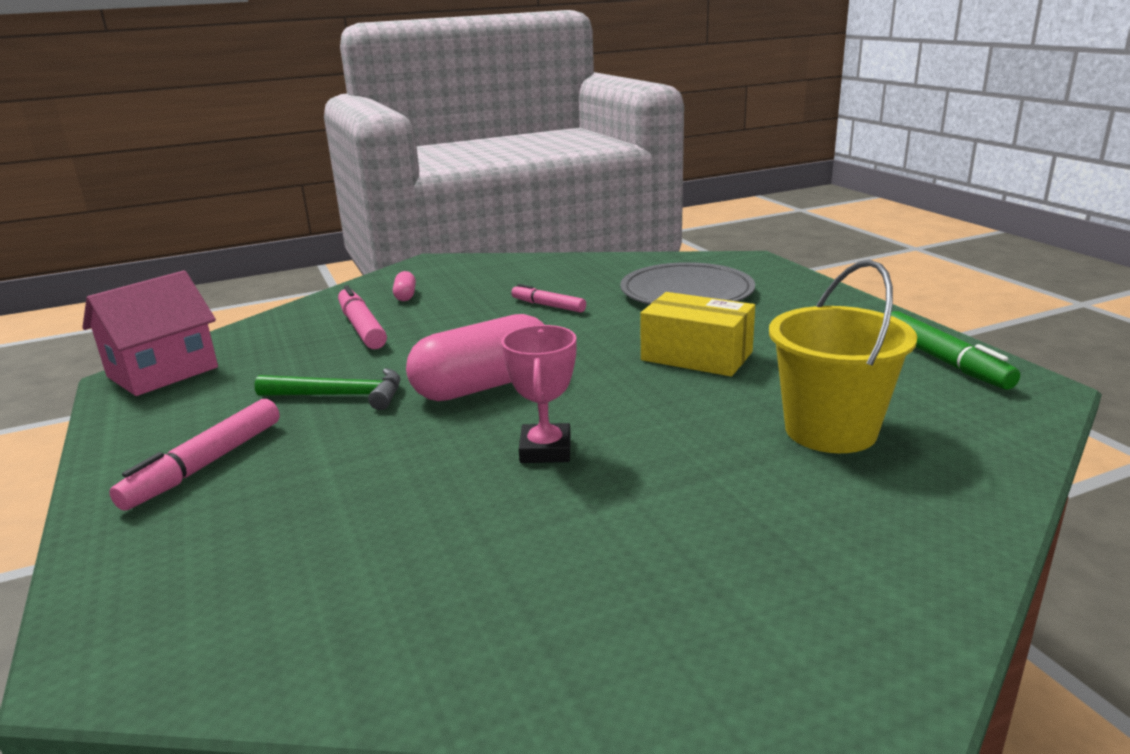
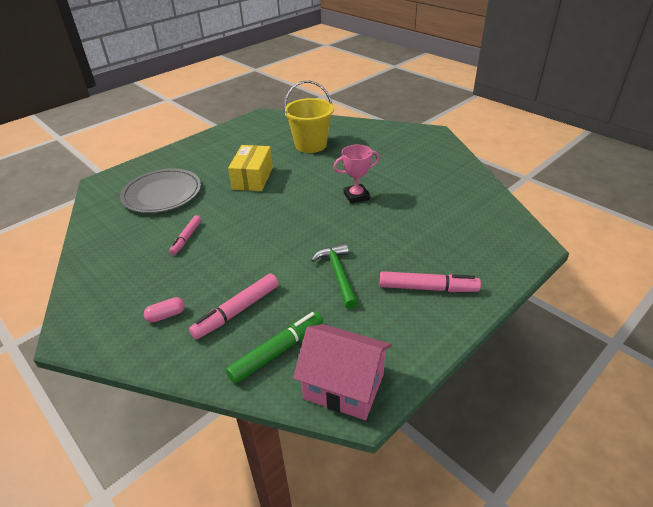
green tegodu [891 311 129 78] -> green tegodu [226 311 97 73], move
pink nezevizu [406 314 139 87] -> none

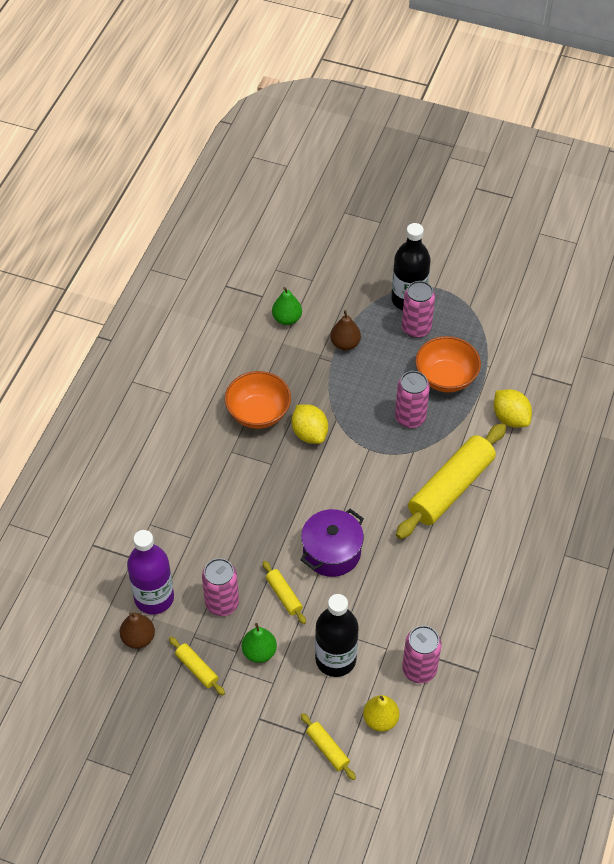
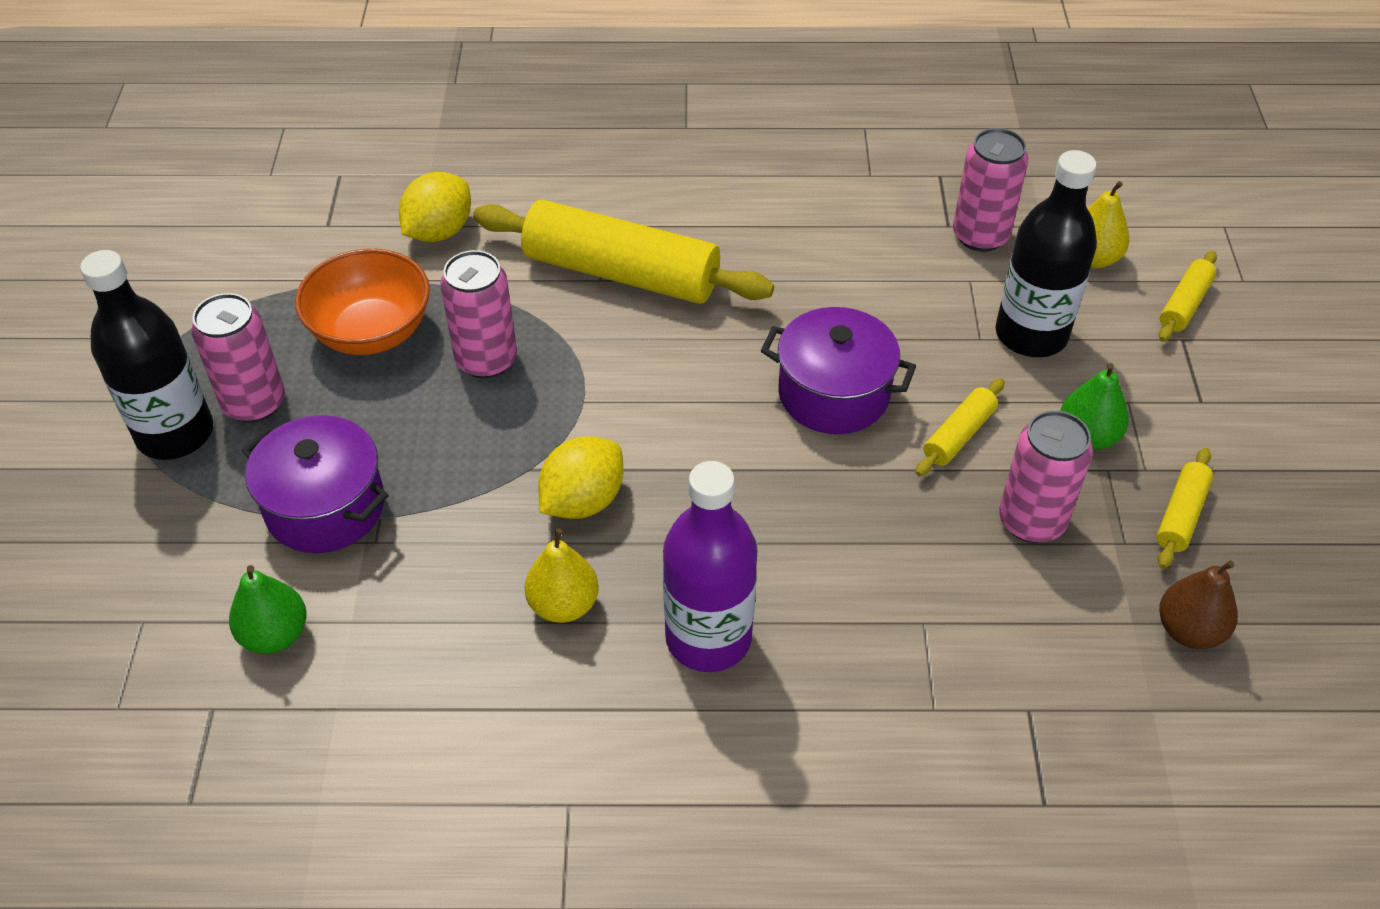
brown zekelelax [330 310 31 41] -> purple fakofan [242 415 147 138]
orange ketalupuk [225 371 66 58] -> yellow zekelelax [525 529 74 94]
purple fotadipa [127 530 47 84] -> purple fotadipa [663 461 95 211], move

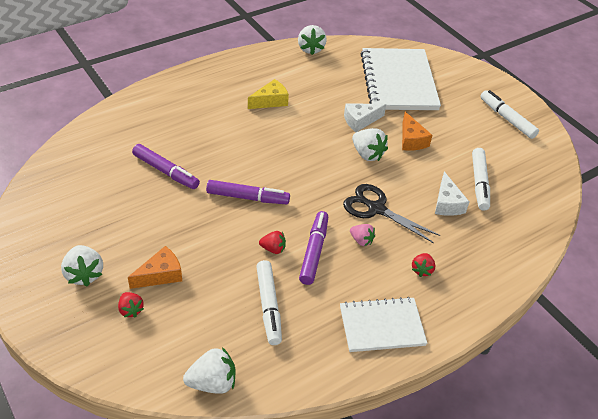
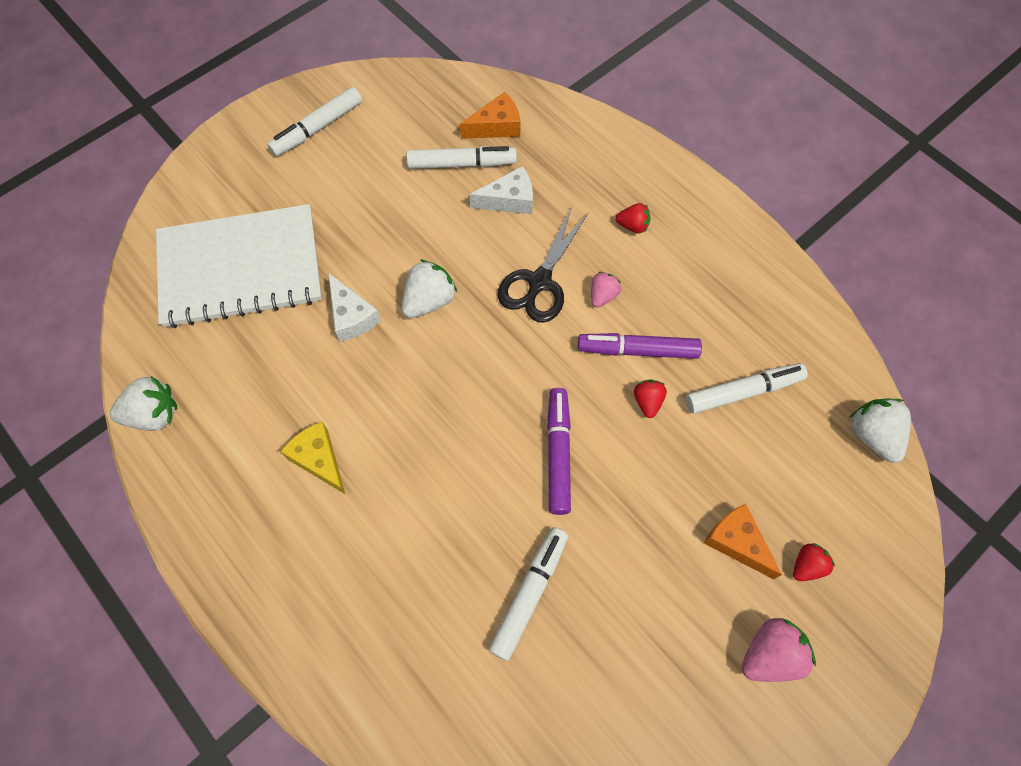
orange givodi [402 112 30 39] -> orange givodi [460 92 61 47], move
purple tegodu [132 144 68 45] -> white tegodu [489 527 79 134]
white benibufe [61 245 42 42] -> pink benibufe [741 618 75 64]
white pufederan [340 297 87 55] -> none

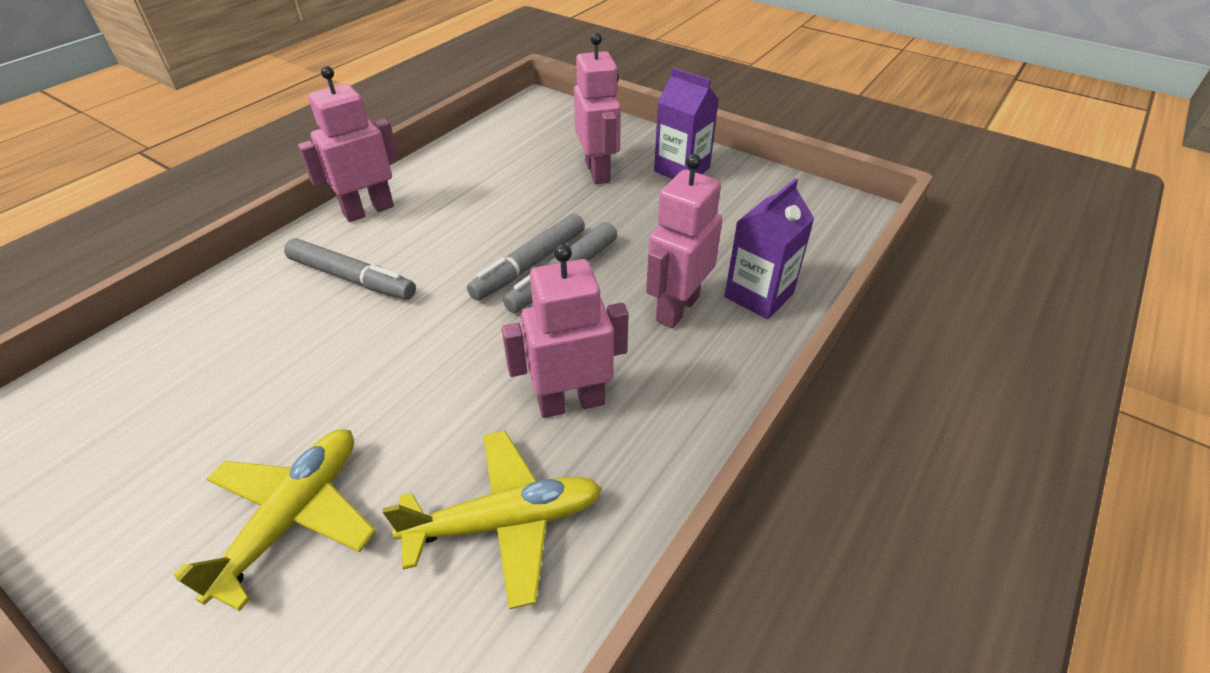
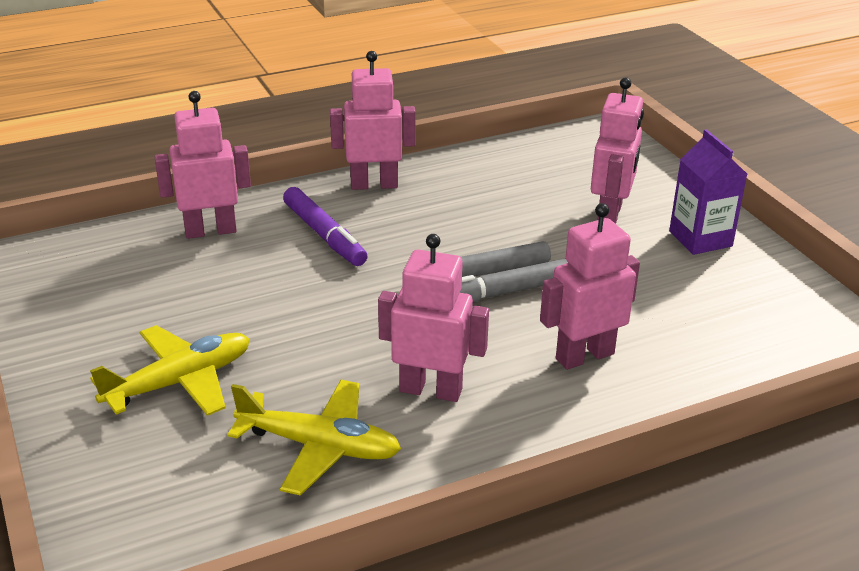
none -> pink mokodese [155 91 96 148]
grey tegodu [284 238 132 62] -> purple tegodu [283 187 85 79]
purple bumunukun [724 178 90 141] -> none

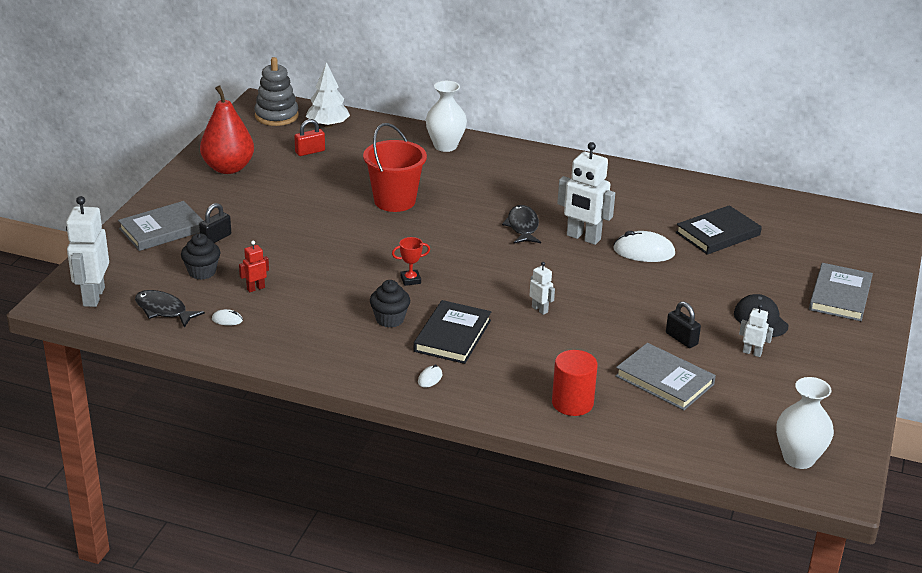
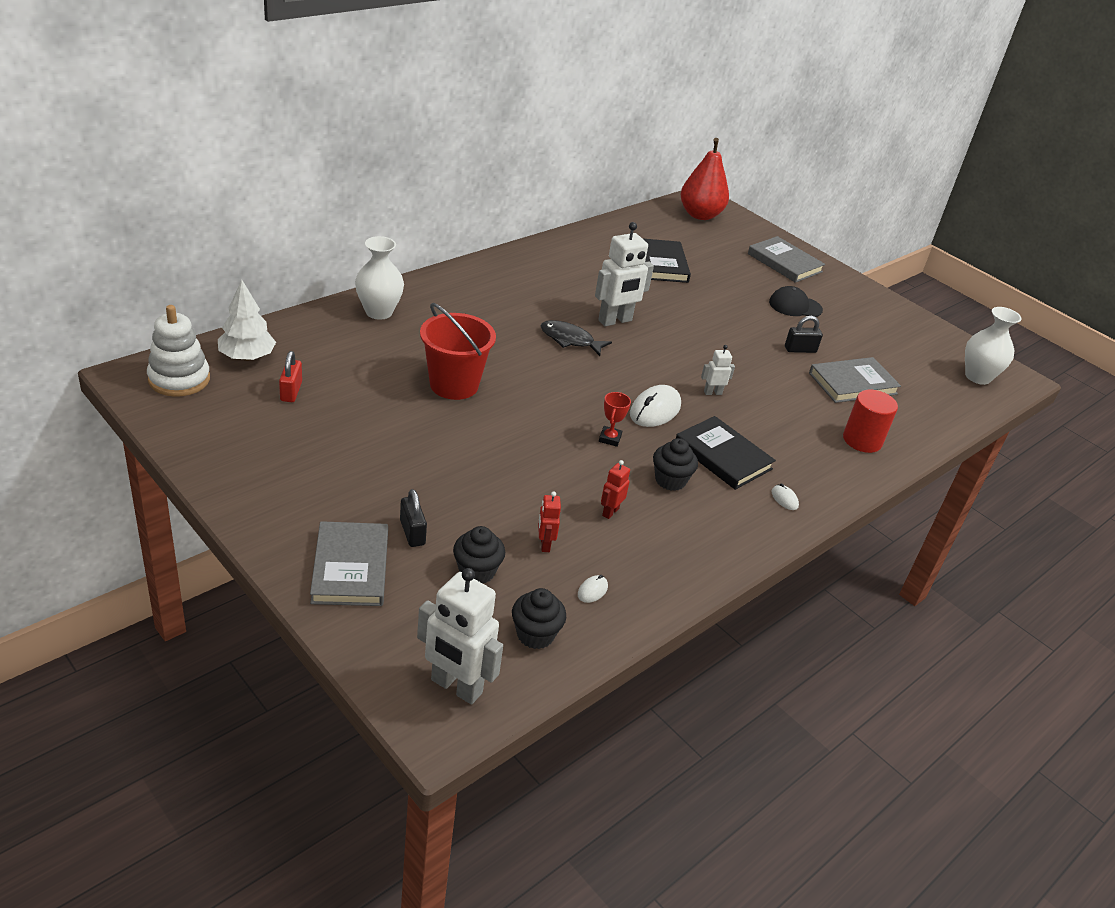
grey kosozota [254 57 45 69] -> white kosozota [147 305 63 92]
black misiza [135 290 70 38] -> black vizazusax [512 588 54 61]
none -> red mokodese [601 460 29 59]
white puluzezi [613 231 62 31] -> white puluzezi [630 385 51 42], move
red zekelelax [200 86 54 88] -> red zekelelax [680 138 49 82], move
white mokodese [739 304 34 53] -> none

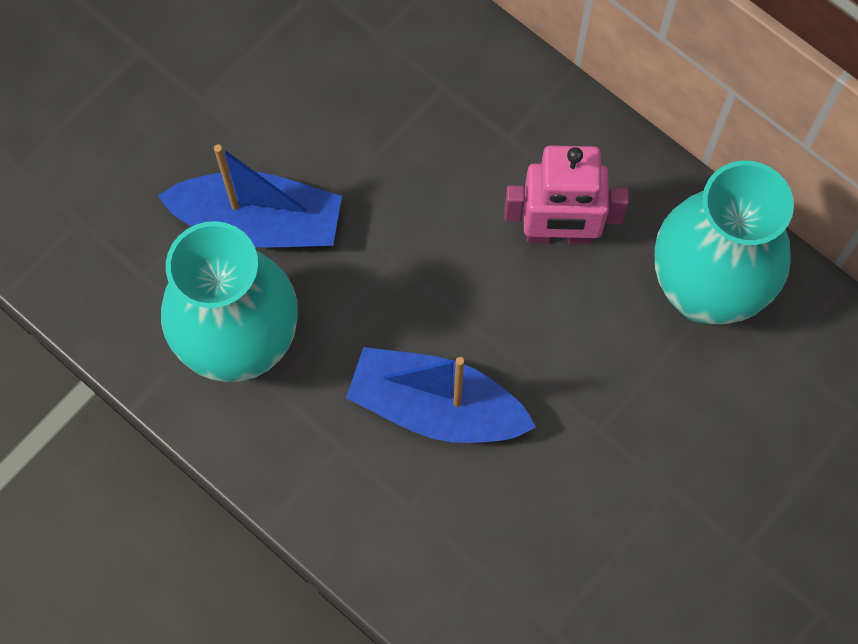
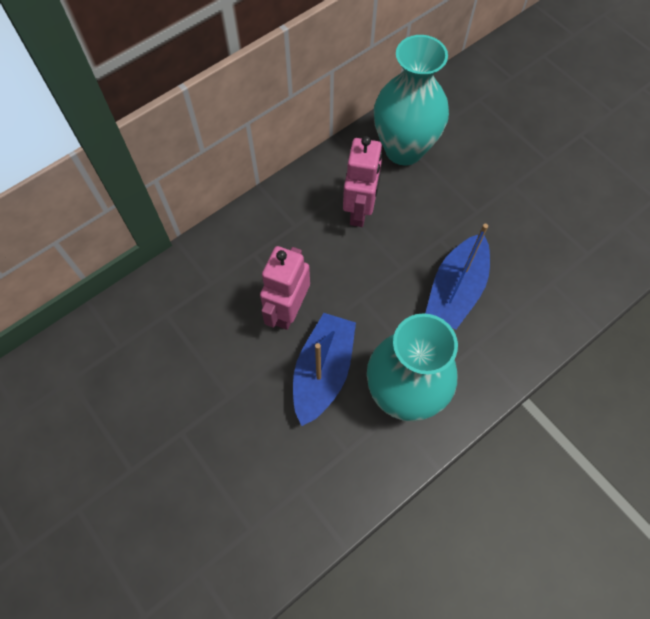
none -> pink mokodese [260 246 50 84]

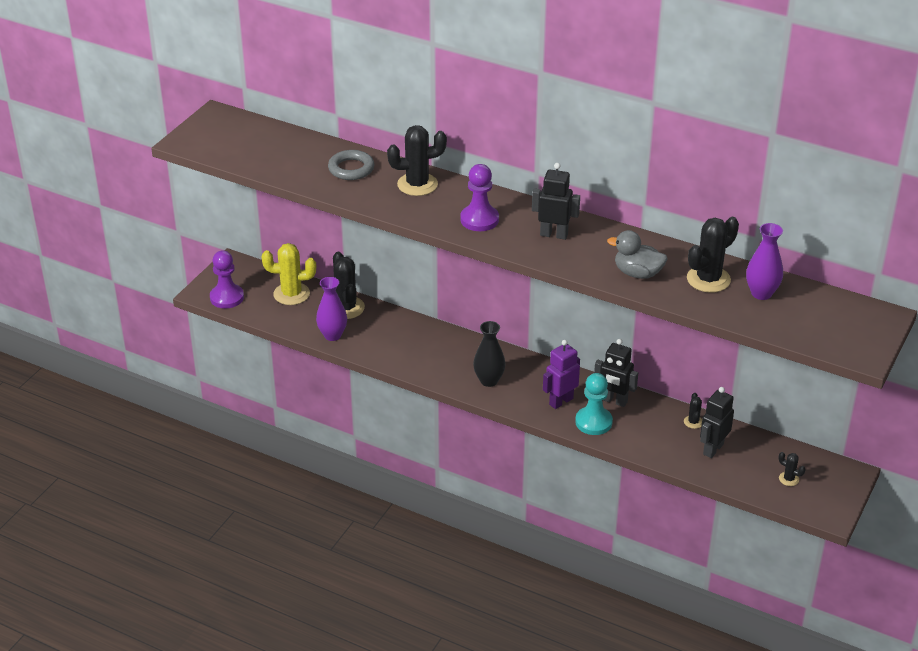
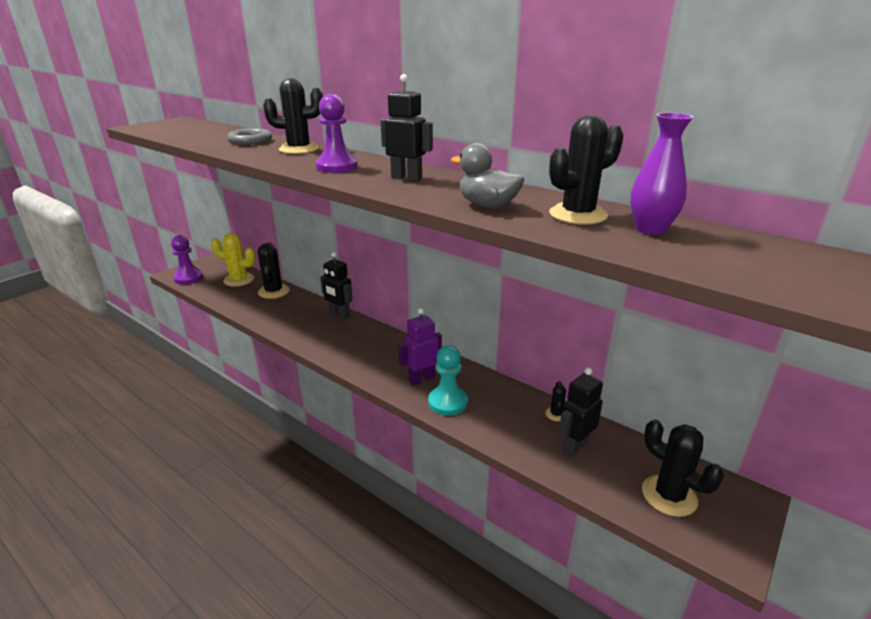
black mokodese [594 339 44 68] -> black mokodese [320 252 32 67], move
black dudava [778 452 28 34] -> black dudava [642 419 82 98], x2.05
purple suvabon [316 277 31 64] -> none
black suvabon [473 321 33 66] -> none

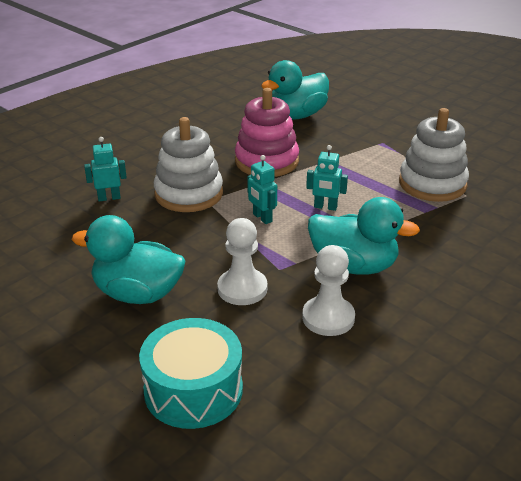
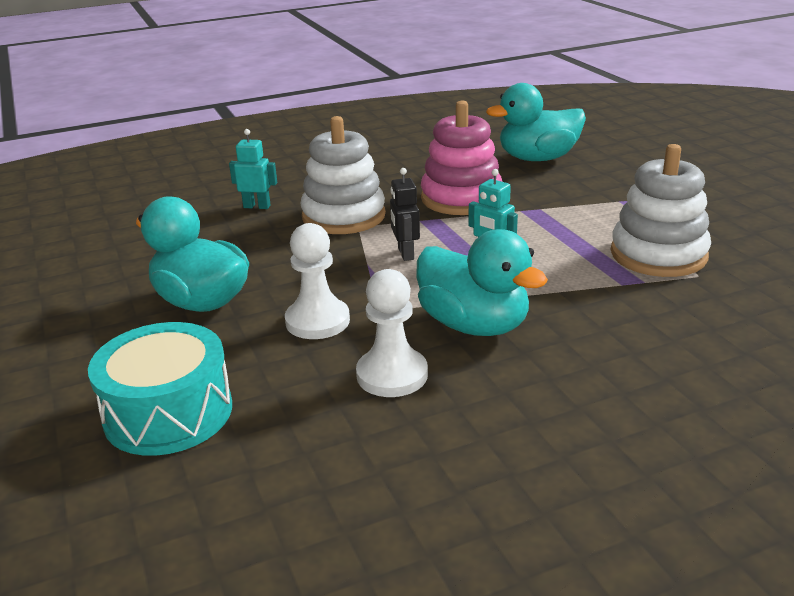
turquoise mokodese [247 155 30 69] -> black mokodese [390 168 30 93]

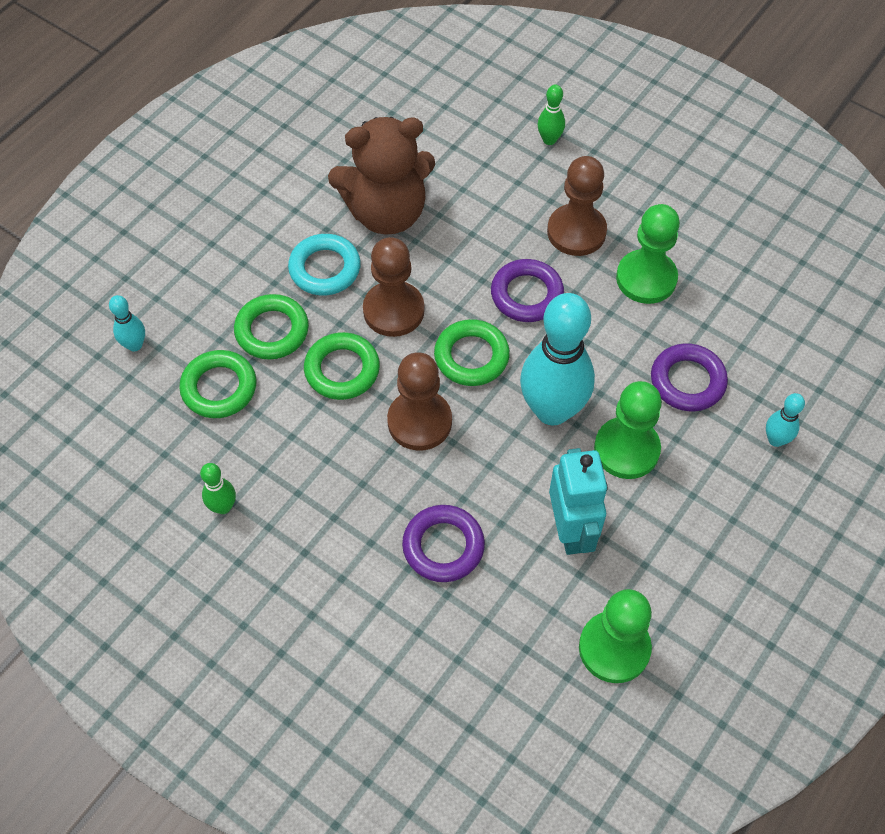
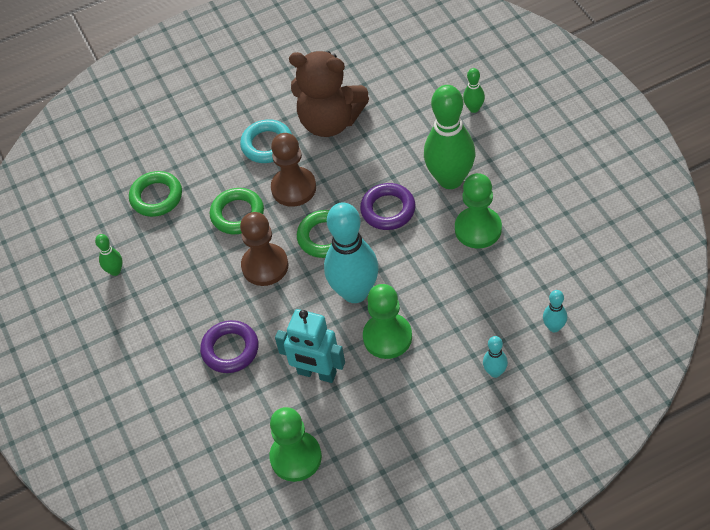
turquoise mokodese [549 448 59 107] -> turquoise mokodese [275 309 70 74], 90 degrees clockwise
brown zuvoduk [547 156 60 100] -> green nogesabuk [424 85 51 104]
turquoise nogesabuk [109 295 36 57] -> turquoise nogesabuk [543 290 24 43], move
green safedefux [234 294 75 66] -> none
purple safedefux [651 343 77 68] -> none

